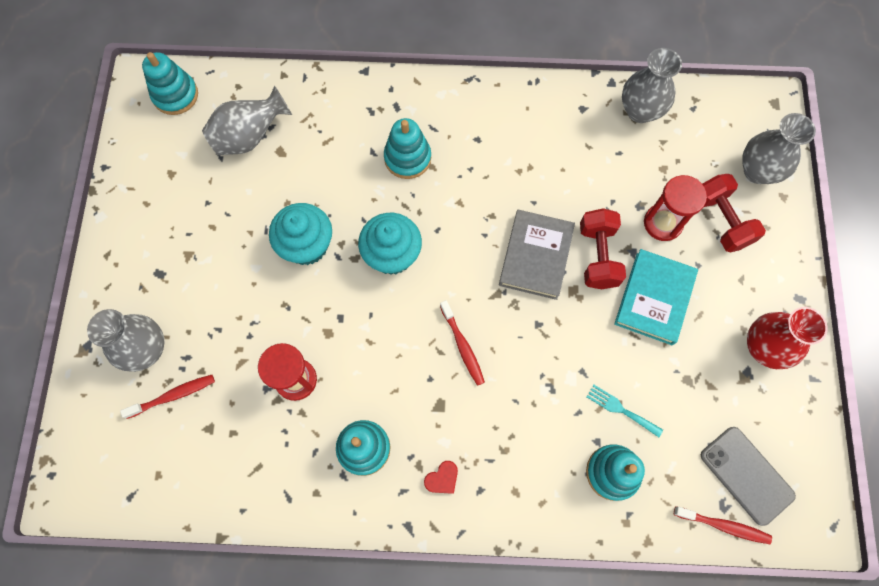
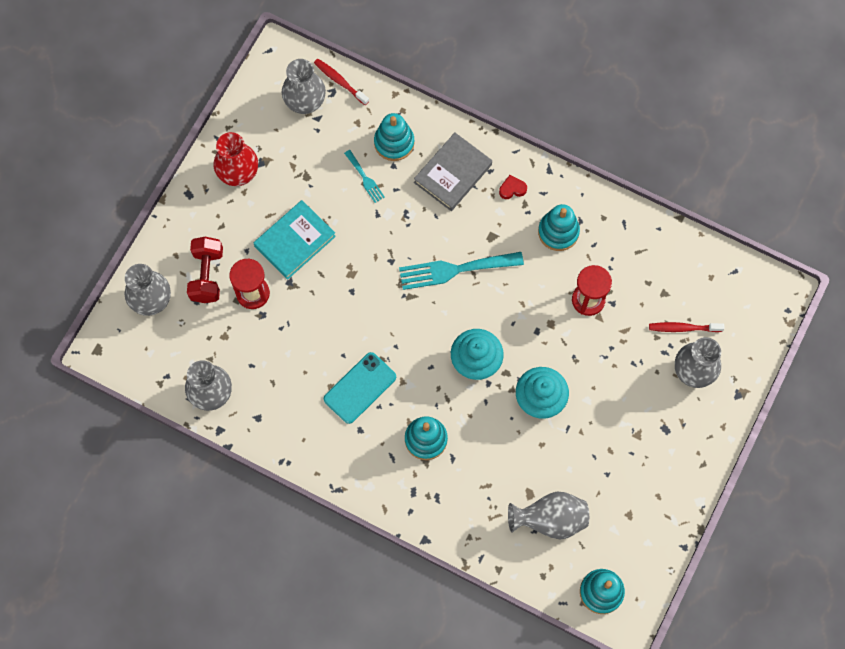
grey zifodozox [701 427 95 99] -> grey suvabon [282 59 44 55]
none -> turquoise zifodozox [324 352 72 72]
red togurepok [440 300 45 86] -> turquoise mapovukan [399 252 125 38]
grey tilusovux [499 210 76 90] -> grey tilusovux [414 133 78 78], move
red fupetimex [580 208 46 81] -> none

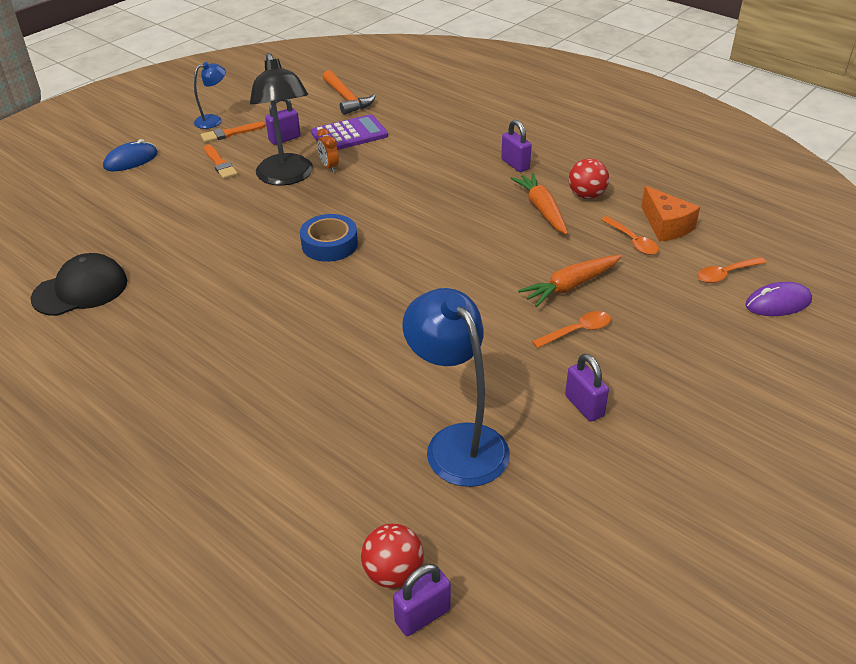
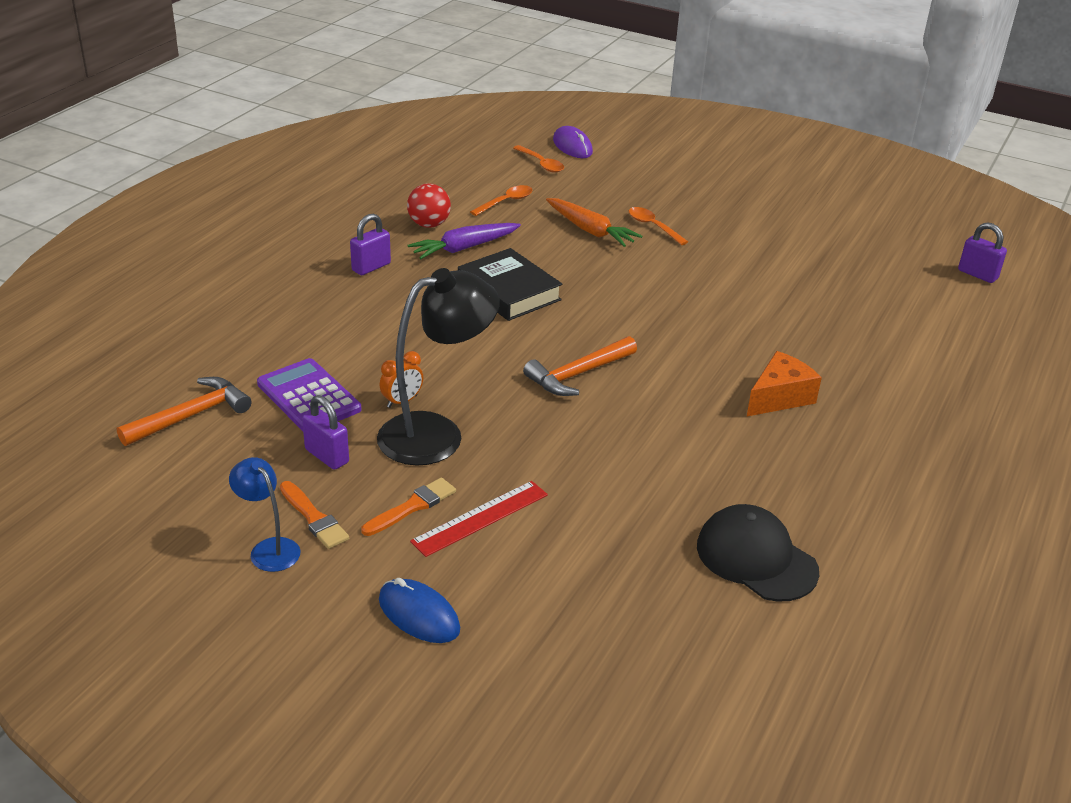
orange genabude [510 173 58 62] -> purple genabude [408 223 113 36]
none -> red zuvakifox [410 481 138 76]
none -> black tilusovux [458 248 104 73]
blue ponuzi [300 214 58 48] -> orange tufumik [523 336 114 60]
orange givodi [641 186 59 56] -> orange givodi [747 351 75 65], move
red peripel [361 523 63 65] -> none
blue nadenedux [402 288 108 199] -> none
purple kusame [565 354 44 68] -> none

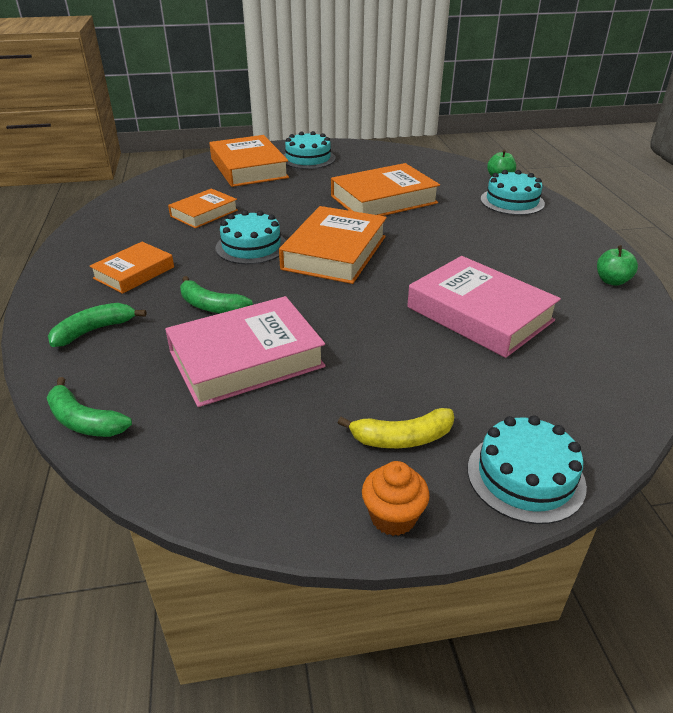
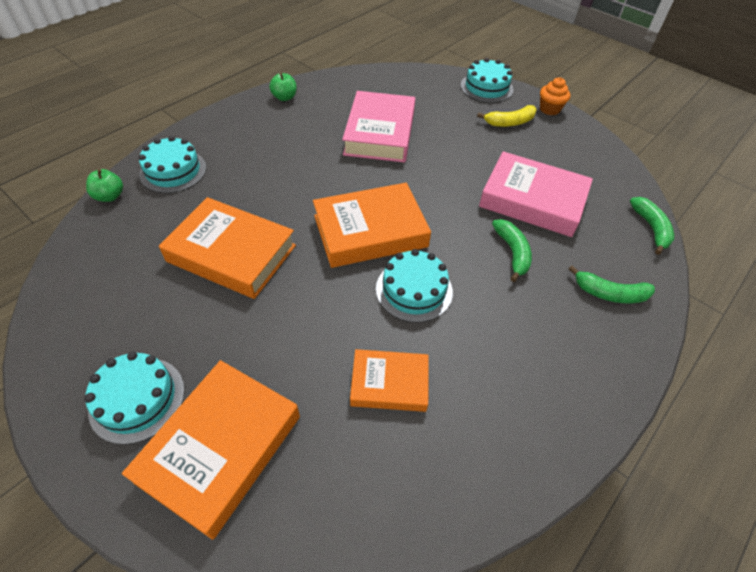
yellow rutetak [338 408 116 40] -> yellow rutetak [477 105 60 22], 120 degrees clockwise
orange tilusovux [89 242 85 52] -> none

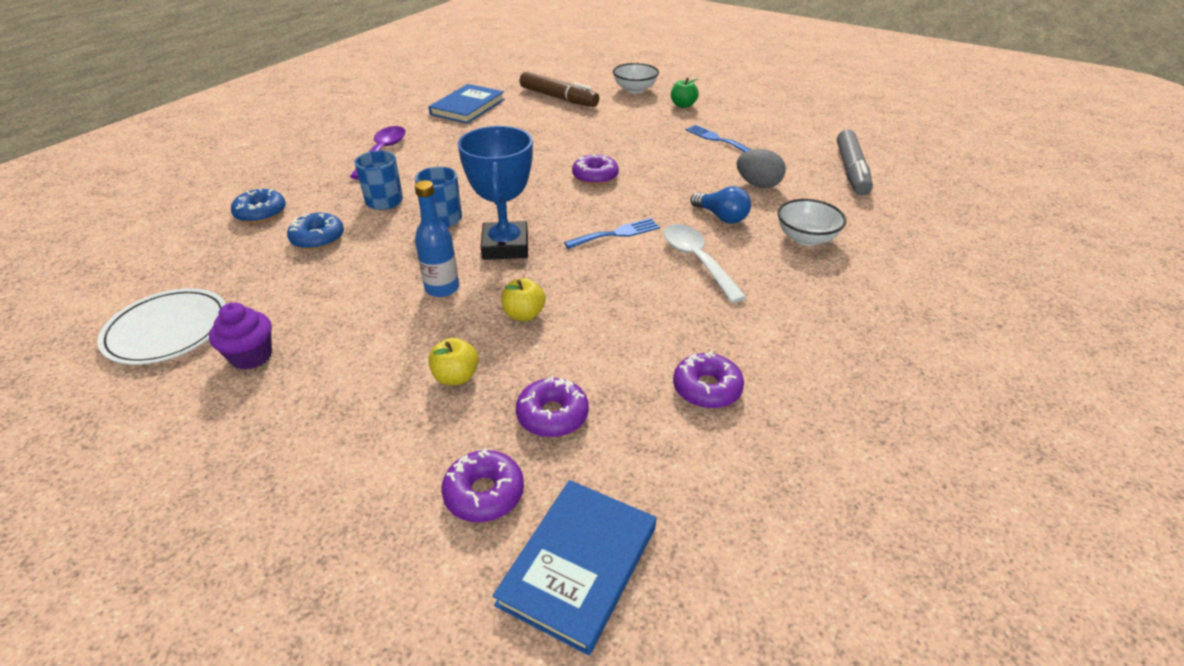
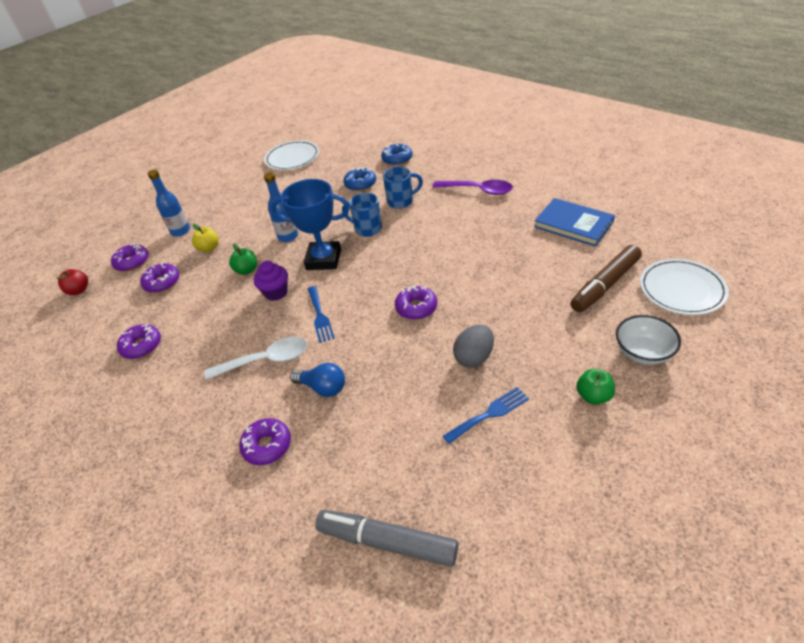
blue tilusovux [492 480 164 176] -> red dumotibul [56 269 32 26]
none -> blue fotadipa [147 169 43 67]
yellow dumotibul [501 278 45 43] -> green dumotibul [229 244 28 31]
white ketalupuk [778 199 69 47] -> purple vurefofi [239 418 52 47]
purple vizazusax [209 302 63 68] -> purple vizazusax [254 261 34 40], move
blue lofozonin [690 186 61 38] -> blue lofozonin [290 363 55 34], 120 degrees counterclockwise
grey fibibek [737 149 49 39] -> grey fibibek [453 325 41 42], move
none -> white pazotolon [640 259 89 56]

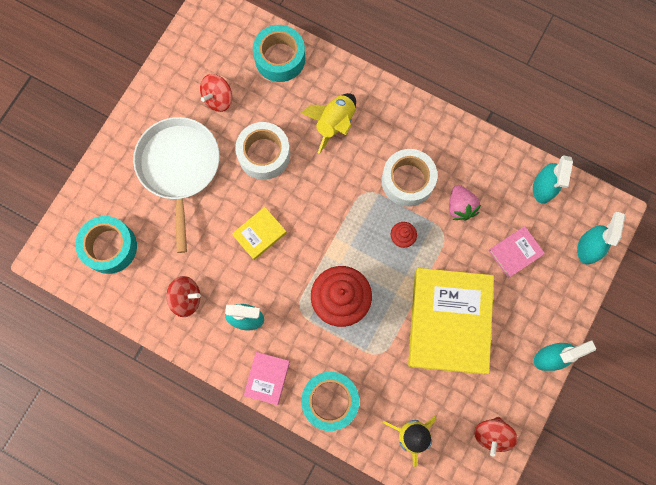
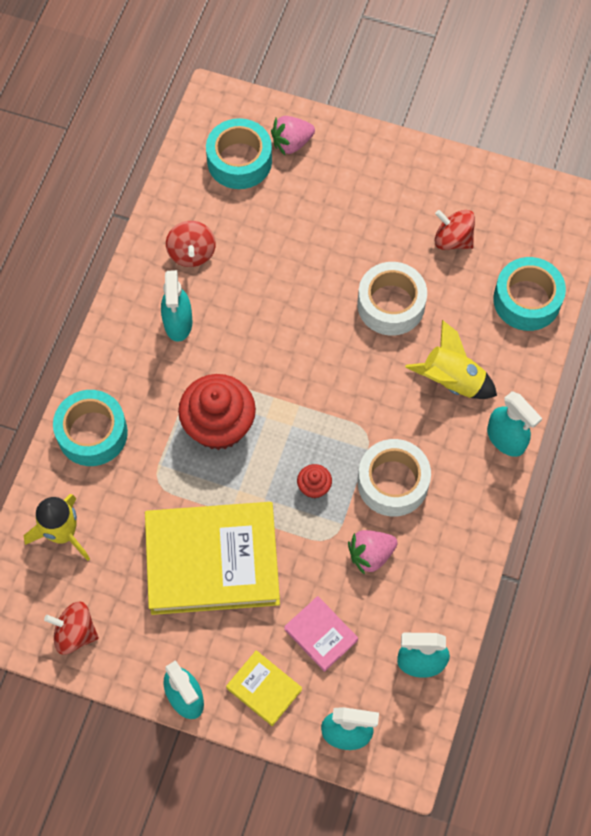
yellow tilusovux [232 207 55 53] -> yellow tilusovux [226 650 76 76], move
none -> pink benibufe [271 116 44 39]
none -> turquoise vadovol [487 391 55 66]
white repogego [133 117 87 136] -> none
pink tilusovux [243 352 47 53] -> none

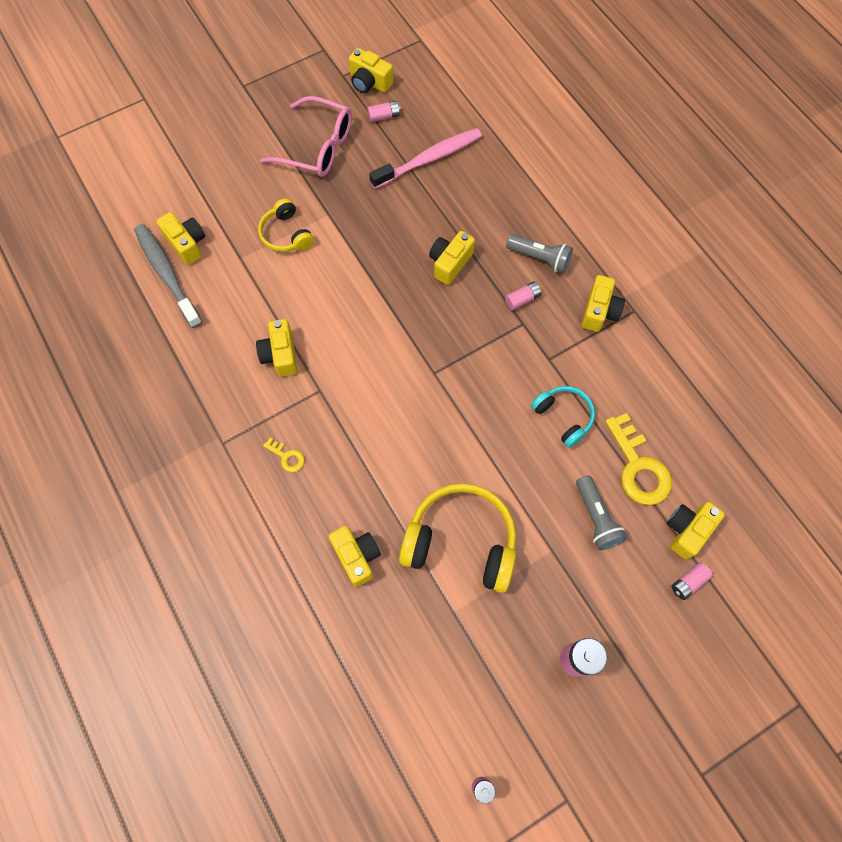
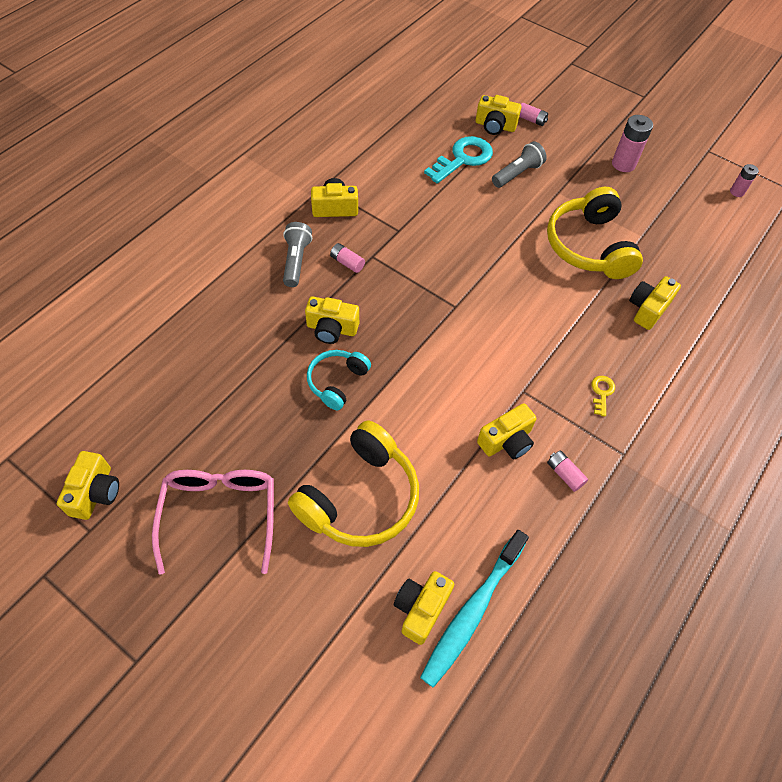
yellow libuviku [258 198 56 54] -> yellow libuviku [288 420 131 127], x1.77
turquoise libuviku [531 386 64 62] -> turquoise libuviku [307 350 64 60], move
grey togurepok [134 224 68 104] -> turquoise togurepok [420 530 109 158]
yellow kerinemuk [605 413 67 92] -> turquoise kerinemuk [424 136 69 48]
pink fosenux [367 101 34 21] -> pink fosenux [547 451 41 41], move
pink togurepok [369 128 113 61] -> none

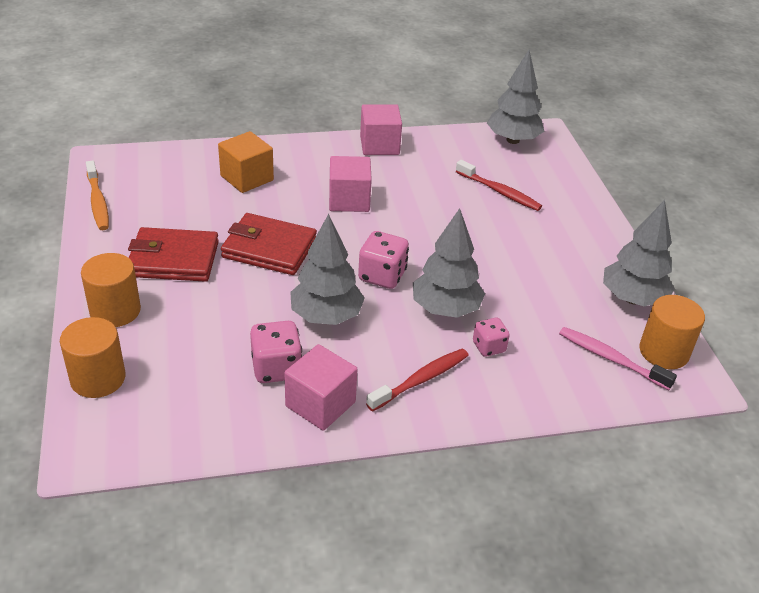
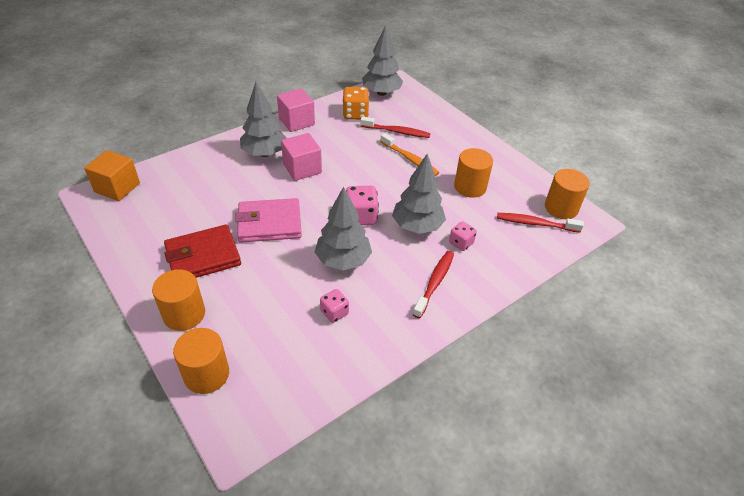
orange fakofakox [218 131 56 62] -> orange fakofakox [84 150 56 51], move
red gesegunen [221 213 96 62] -> pink gesegunen [235 198 67 44]
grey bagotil [603 200 72 106] -> grey bagotil [240 82 47 75], move
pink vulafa [250 321 52 62] -> pink vulafa [320 289 29 34], x0.63
none -> orange vulafa [342 87 27 33]
orange togurepok [86 160 23 70] -> orange togurepok [380 133 59 43], move
none -> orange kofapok [454 148 39 50]
pink togurepok [559 327 118 63] -> red togurepok [497 213 87 20]
pink fakofakox [285 344 72 87] -> none

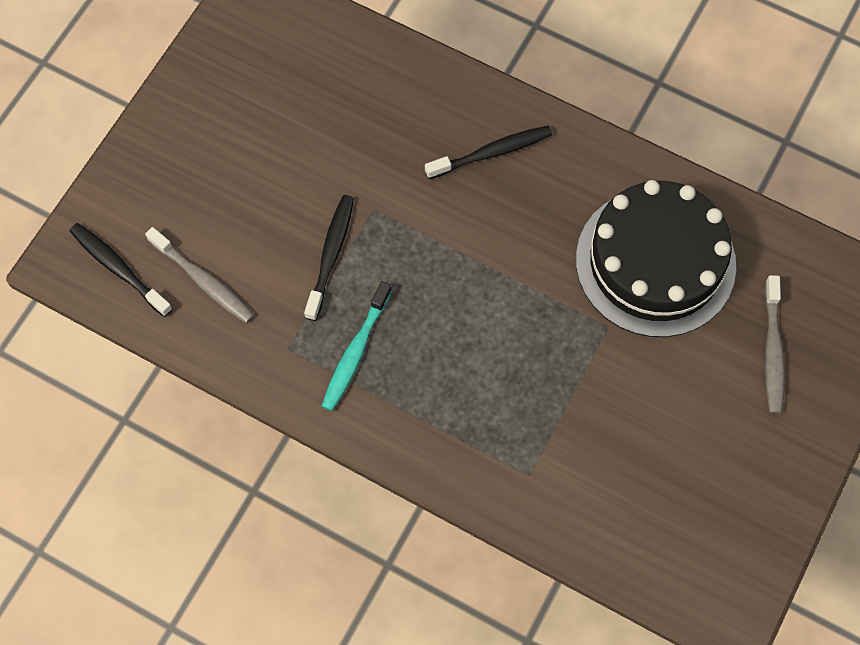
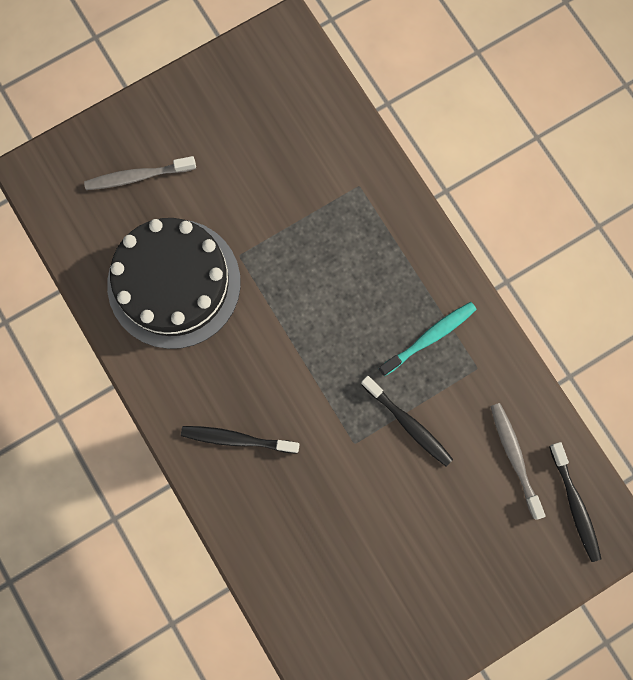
grey togurepok [765 275 20 139] -> grey togurepok [84 156 112 34], 135 degrees counterclockwise
black togurepok [304 195 50 126] -> black togurepok [361 376 92 90], 90 degrees counterclockwise

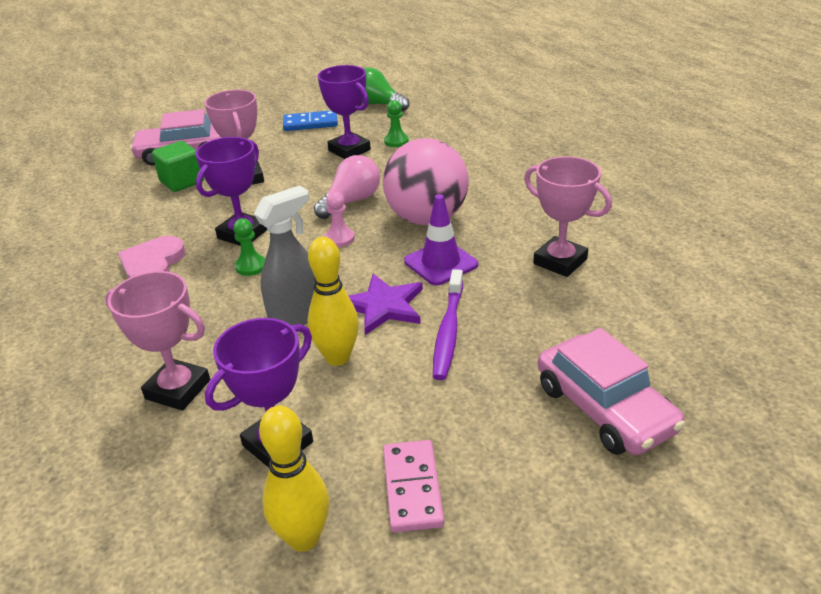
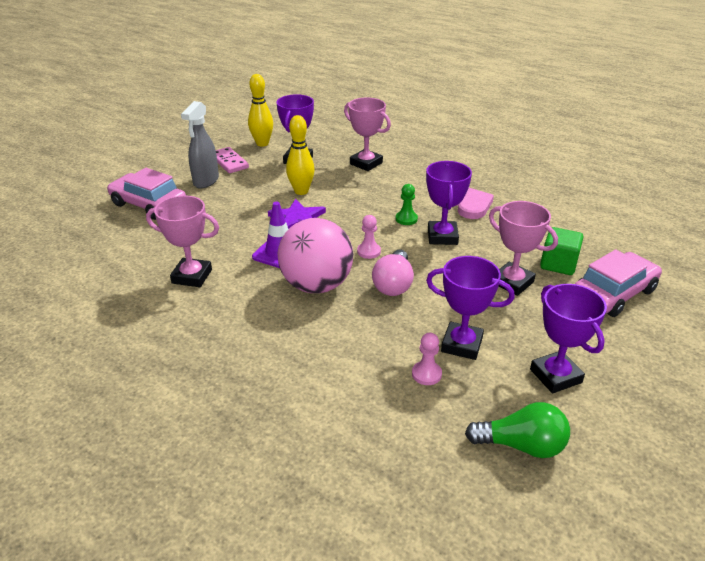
grey vadovol [254 186 61 139] -> grey vadovol [181 101 38 87], move
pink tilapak [105 271 105 140] -> pink tilapak [344 98 47 73], 45 degrees clockwise
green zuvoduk [384 100 25 47] -> pink zuvoduk [412 333 30 52]
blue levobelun [283 110 55 21] -> purple tilapak [530 284 77 109]
purple togurepok [433 269 30 111] -> none

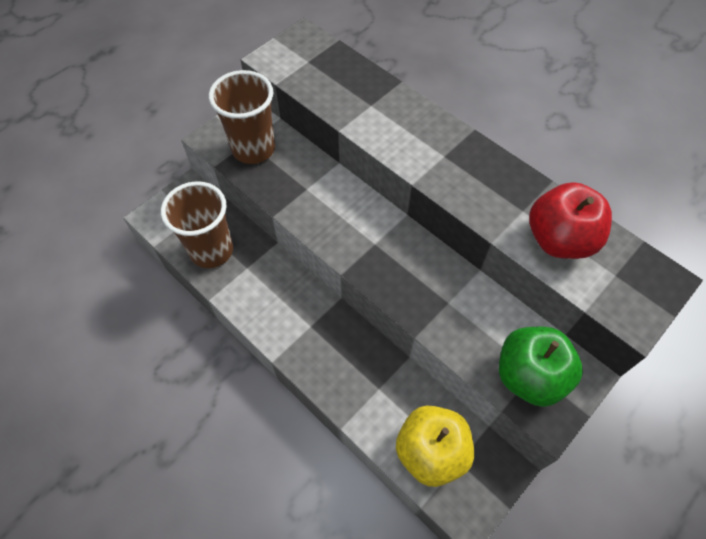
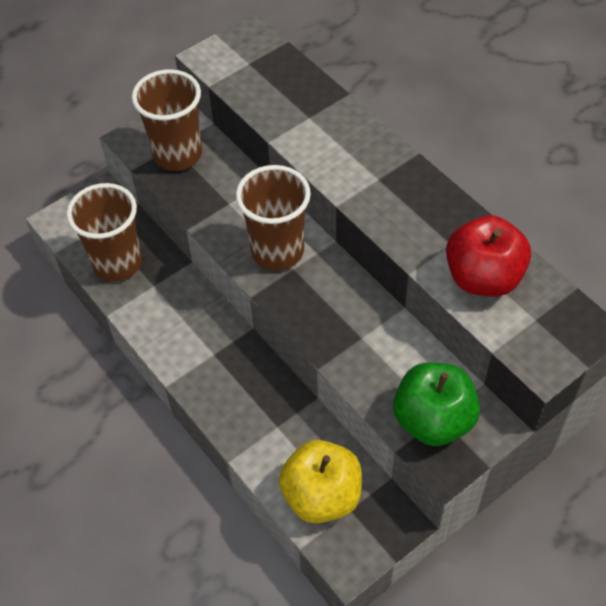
none -> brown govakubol [236 165 75 106]

